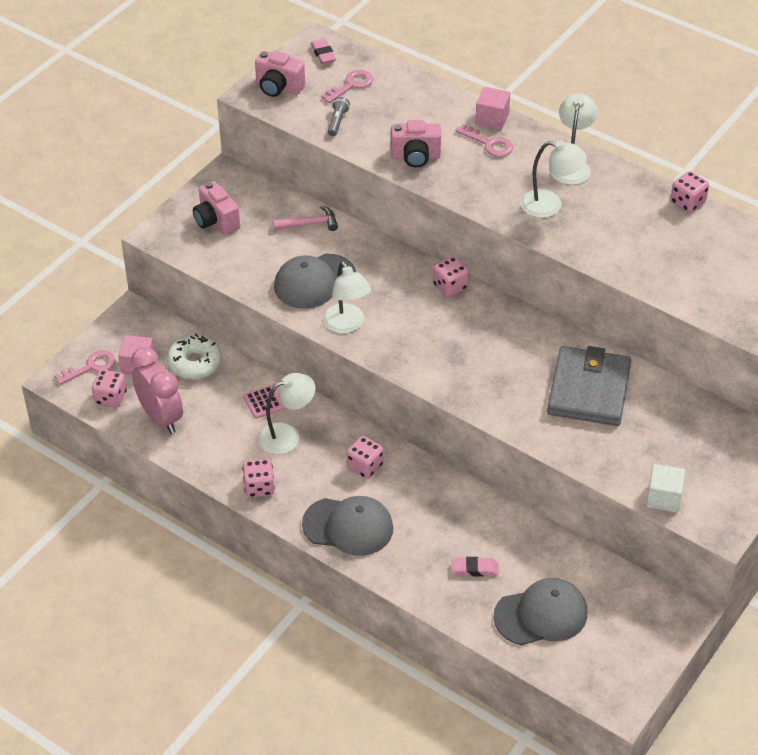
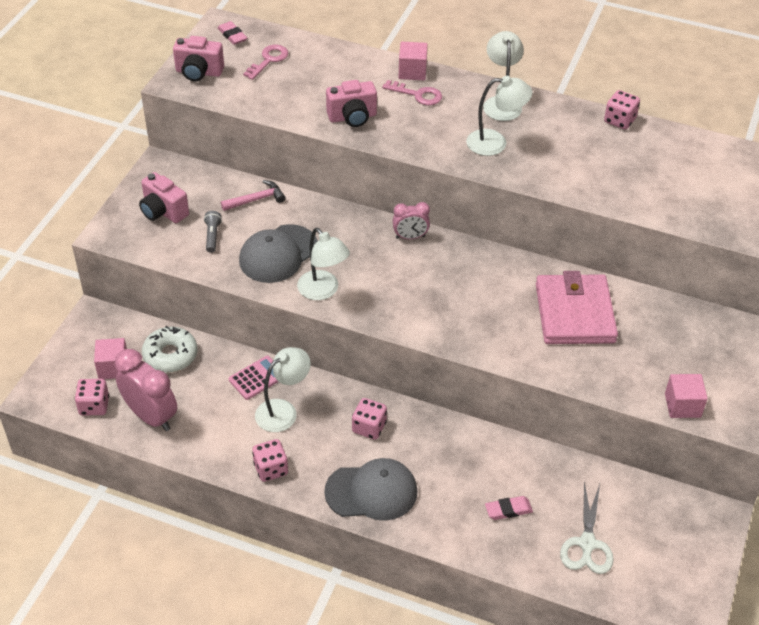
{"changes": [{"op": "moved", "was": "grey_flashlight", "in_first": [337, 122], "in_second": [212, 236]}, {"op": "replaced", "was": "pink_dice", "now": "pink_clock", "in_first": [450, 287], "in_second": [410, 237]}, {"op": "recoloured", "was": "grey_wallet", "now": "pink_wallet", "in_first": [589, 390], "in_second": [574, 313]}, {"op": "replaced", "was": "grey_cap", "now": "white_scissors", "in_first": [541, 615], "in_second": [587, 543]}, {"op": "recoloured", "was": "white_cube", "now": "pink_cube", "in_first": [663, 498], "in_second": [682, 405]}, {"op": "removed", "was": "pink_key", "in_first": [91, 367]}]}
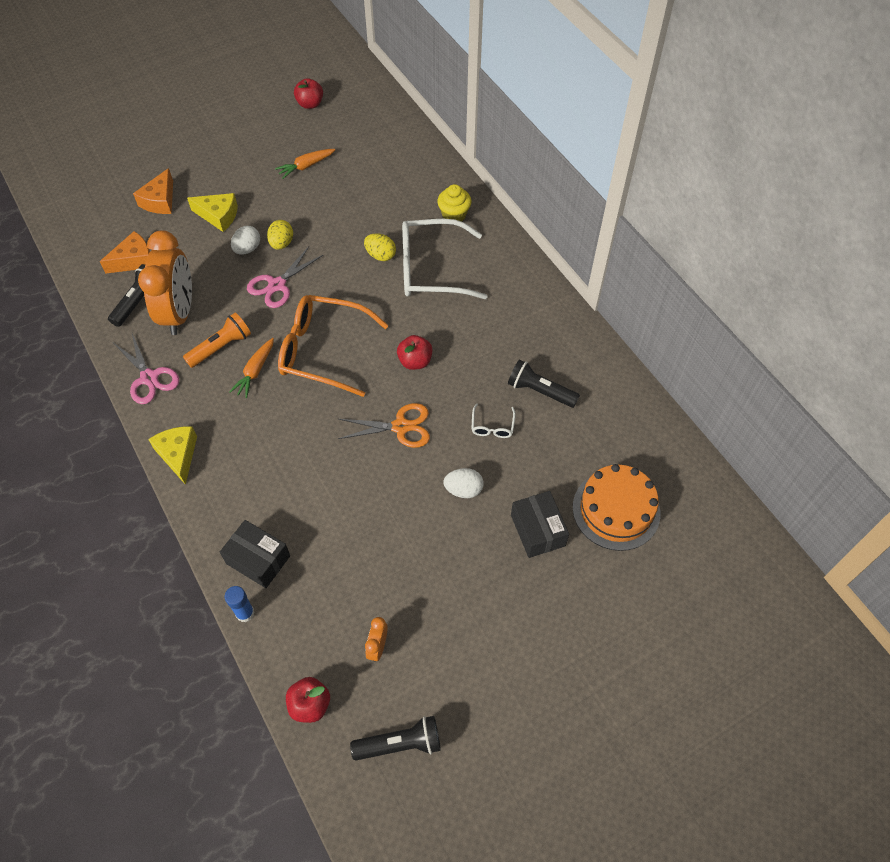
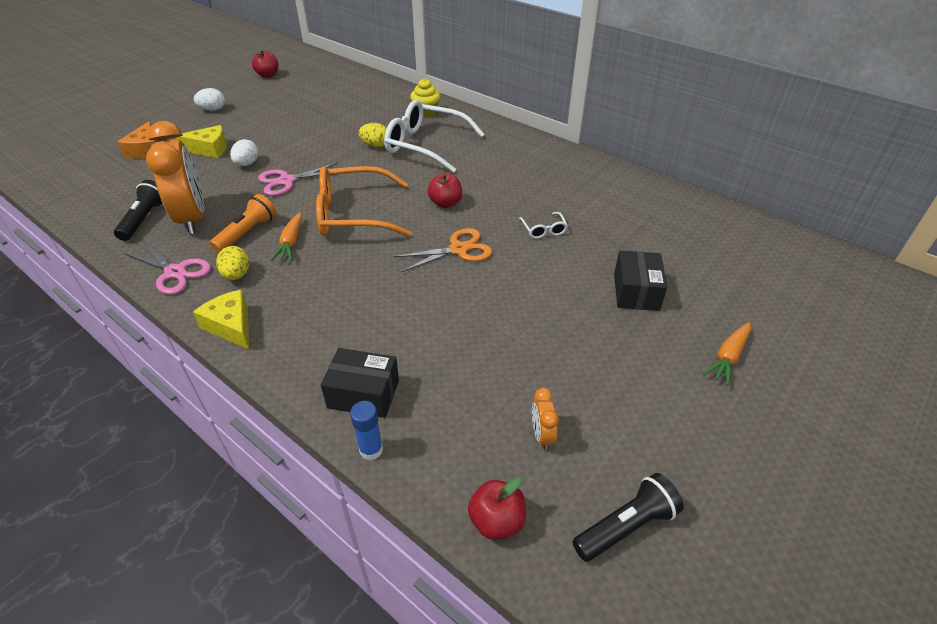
{"changes": [{"op": "moved", "was": "white_egg", "in_first": [463, 490], "in_second": [213, 110]}, {"op": "moved", "was": "yellow_egg", "in_first": [281, 243], "in_second": [237, 275]}, {"op": "turned", "was": "pink_scissors", "in_first": [277, 285], "in_second": [287, 181], "clockwise": 45}, {"op": "turned", "was": "white_glasses", "in_first": [431, 269], "in_second": [426, 145], "clockwise": 45}, {"op": "turned", "was": "black_box", "in_first": [538, 530], "in_second": [636, 292], "clockwise": 45}, {"op": "moved", "was": "orange_carrot", "in_first": [305, 166], "in_second": [728, 357]}, {"op": "removed", "was": "orange_cheese", "in_first": [134, 260]}, {"op": "removed", "was": "black_flashlight", "in_first": [540, 391]}, {"op": "removed", "was": "orange_cake", "in_first": [616, 510]}]}
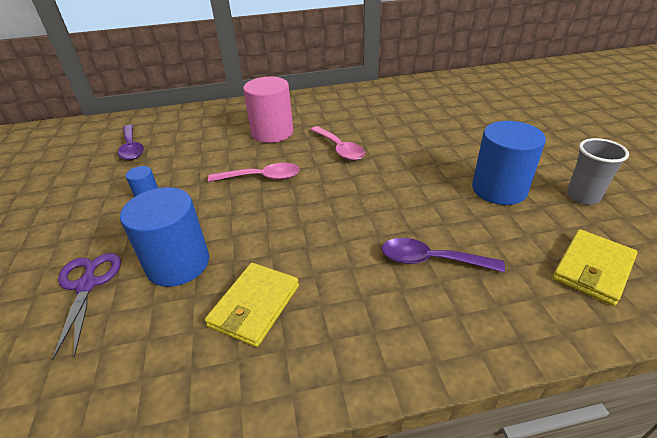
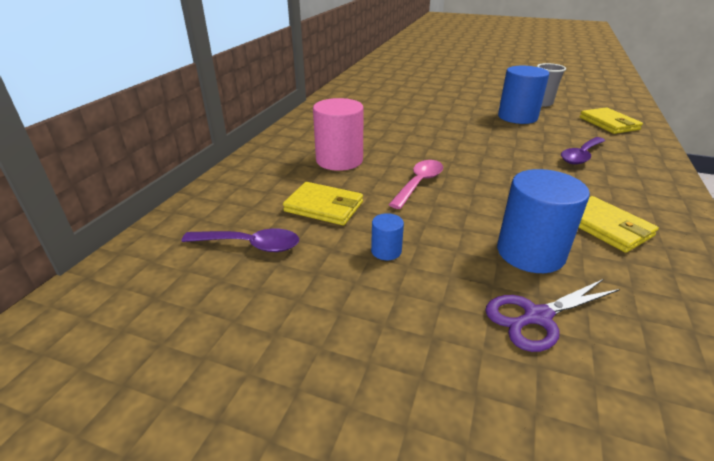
{"changes": [{"op": "added", "now": "yellow_wallet", "in_second": [324, 207]}, {"op": "turned", "was": "purple_scissors", "in_first": [87, 285], "in_second": [537, 317], "clockwise": -45}, {"op": "removed", "was": "pink_spoon", "in_first": [339, 149]}]}
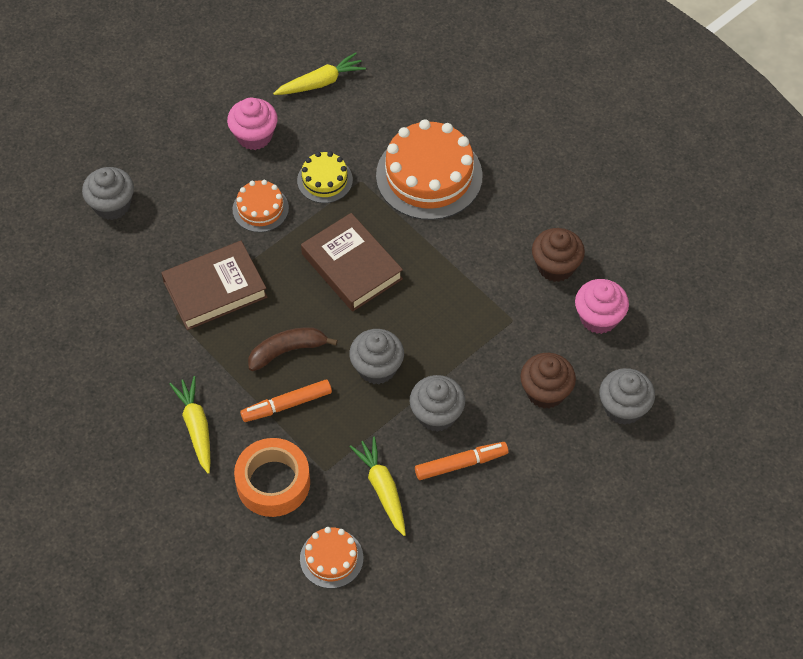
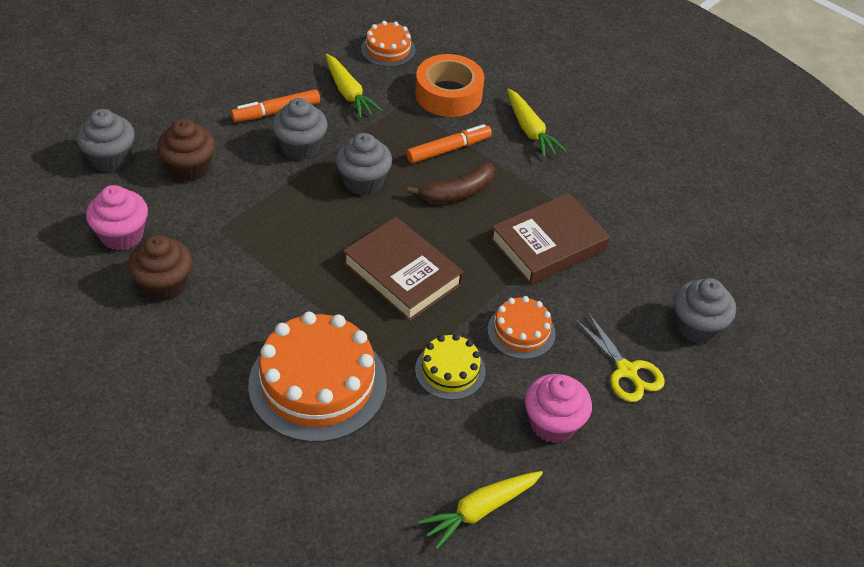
{"changes": [{"op": "added", "now": "yellow_scissors", "in_second": [627, 371]}]}
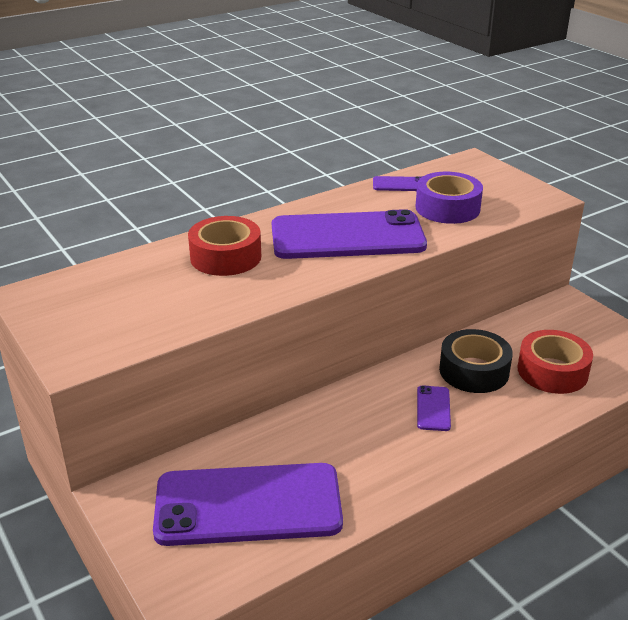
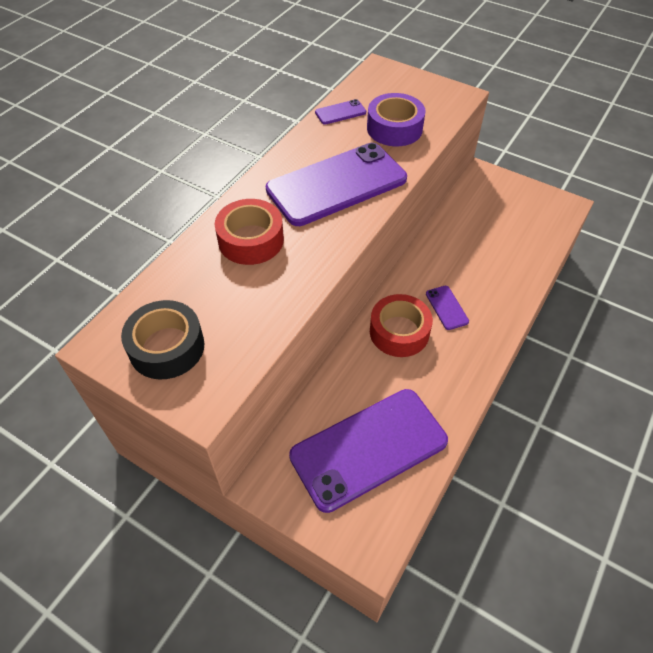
{"changes": [{"op": "moved", "was": "black_tape", "in_first": [474, 371], "in_second": [167, 347]}, {"op": "moved", "was": "red_tape", "in_first": [552, 371], "in_second": [399, 332]}]}
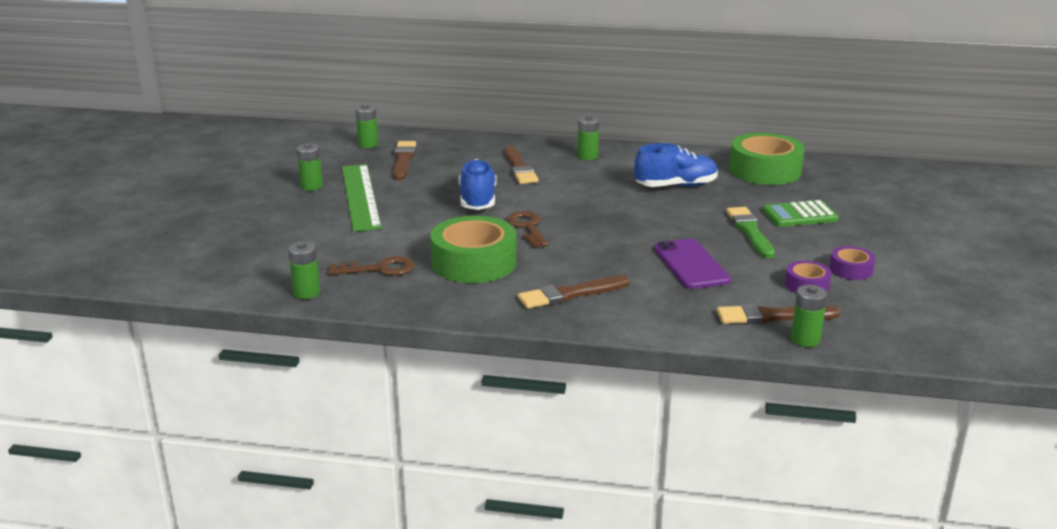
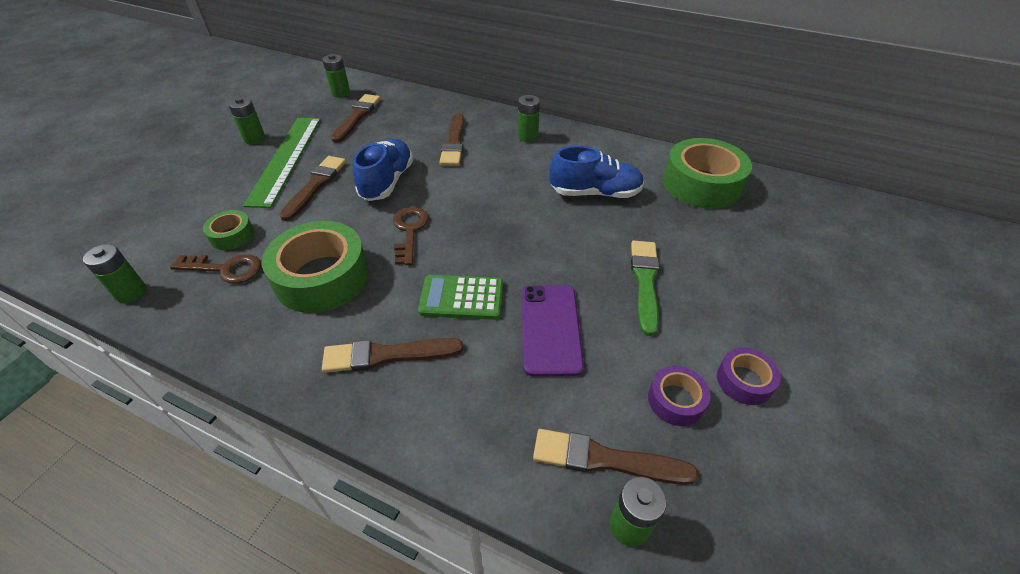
{"changes": [{"op": "added", "now": "green_tape", "in_second": [232, 235]}, {"op": "added", "now": "brown_brush", "in_second": [315, 186]}, {"op": "moved", "was": "green_calculator", "in_first": [800, 215], "in_second": [461, 298]}]}
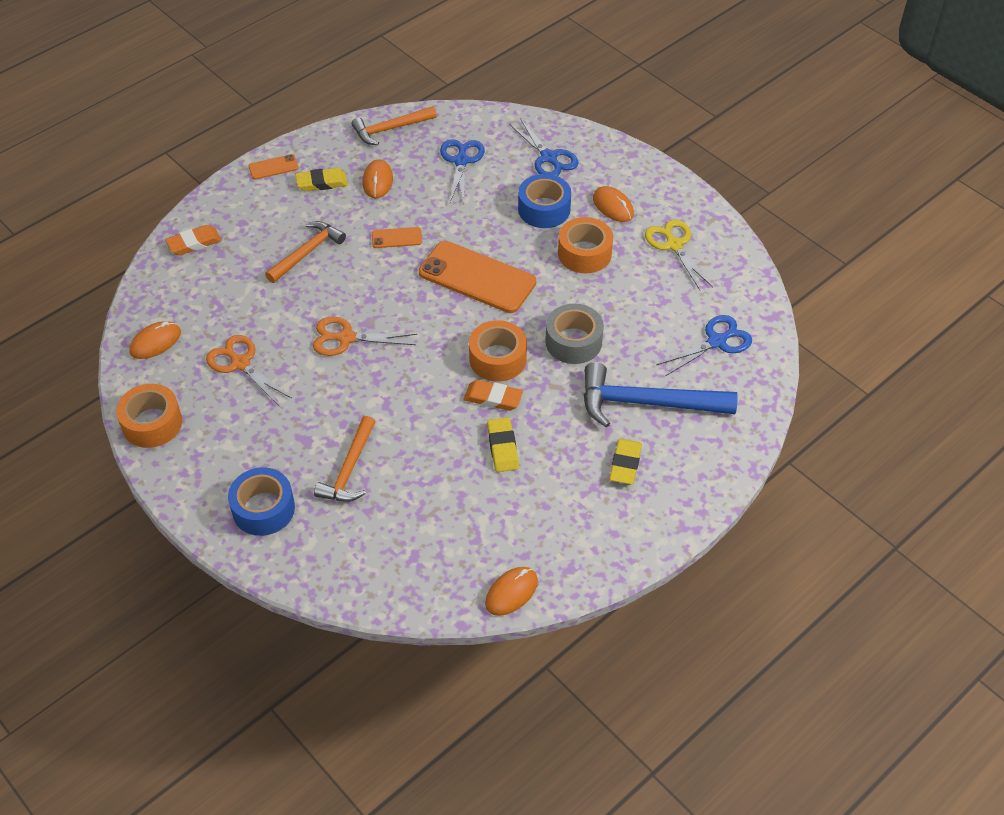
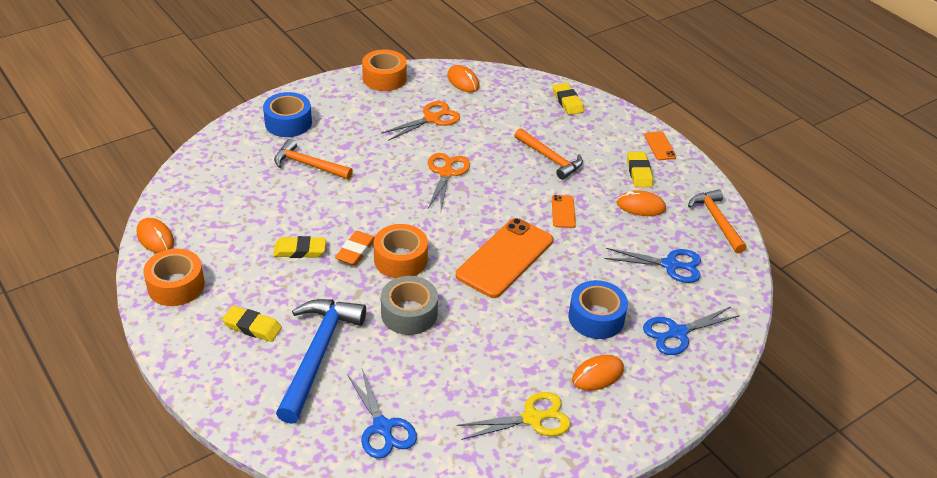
{"changes": [{"op": "moved", "was": "orange_tape", "in_first": [584, 253], "in_second": [176, 286]}, {"op": "recoloured", "was": "orange_eraser", "now": "yellow_eraser", "in_first": [194, 243], "in_second": [567, 101]}]}
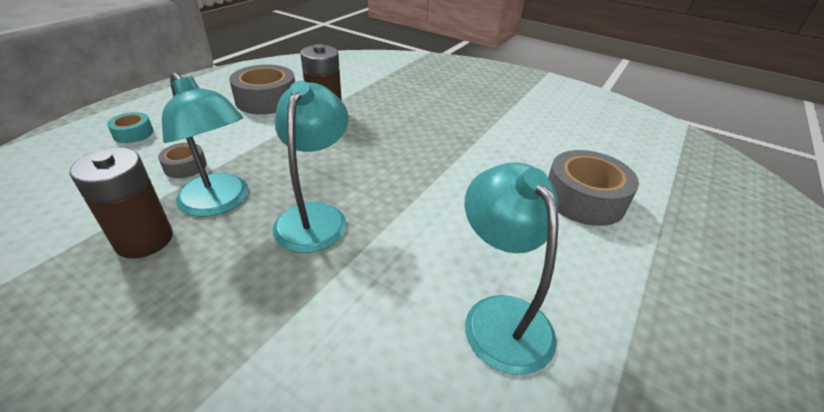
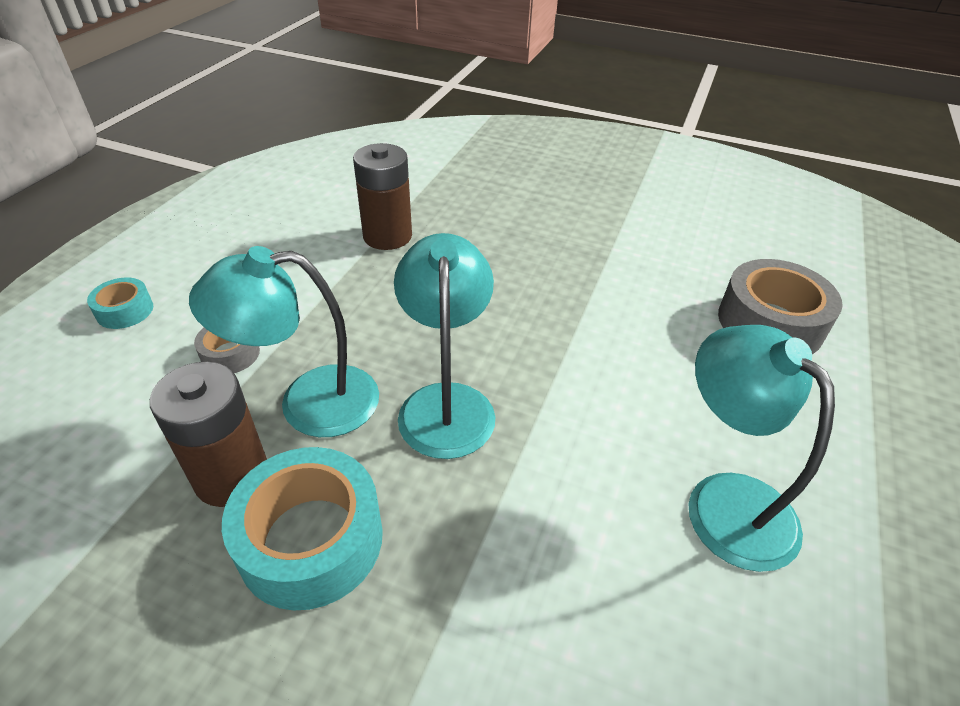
{"changes": [{"op": "turned", "was": "turquoise_lamp", "in_first": [220, 203], "in_second": [308, 403], "clockwise": 135}, {"op": "added", "now": "turquoise_tape", "in_second": [311, 539]}, {"op": "removed", "was": "grey_tape", "in_first": [266, 100]}]}
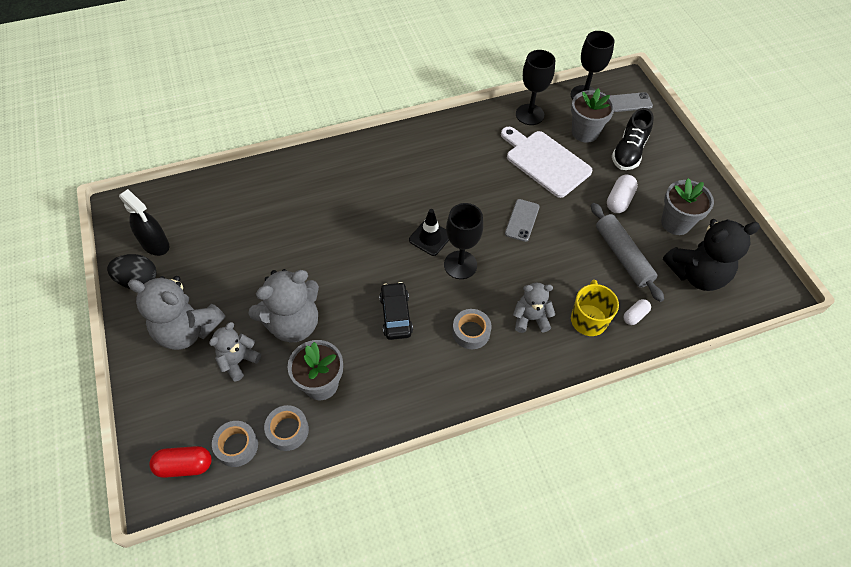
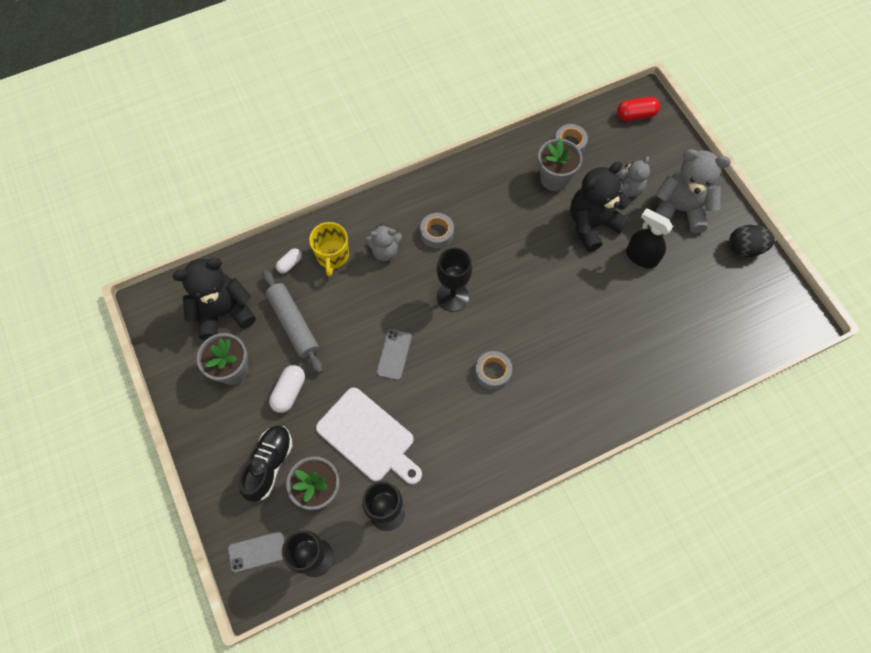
{"changes": [{"op": "moved", "was": "grey_tape", "in_first": [237, 446], "in_second": [493, 372]}, {"op": "recoloured", "was": "grey_teddy_bear", "now": "black_teddy_bear", "in_first": [293, 323], "in_second": [592, 224]}, {"op": "moved", "was": "black_spray_bottle", "in_first": [155, 244], "in_second": [641, 257]}, {"op": "removed", "was": "black_car", "in_first": [396, 315]}, {"op": "removed", "was": "black_traffic_cone", "in_first": [430, 238]}]}
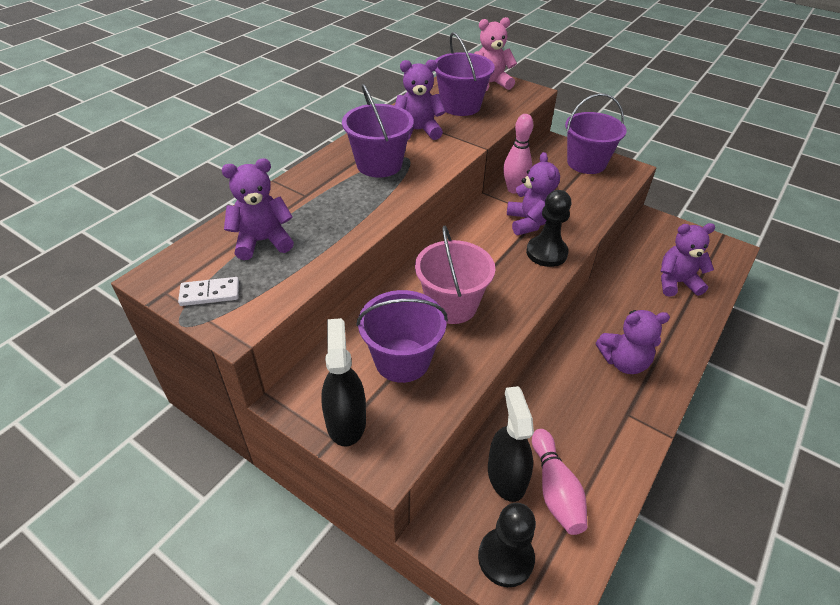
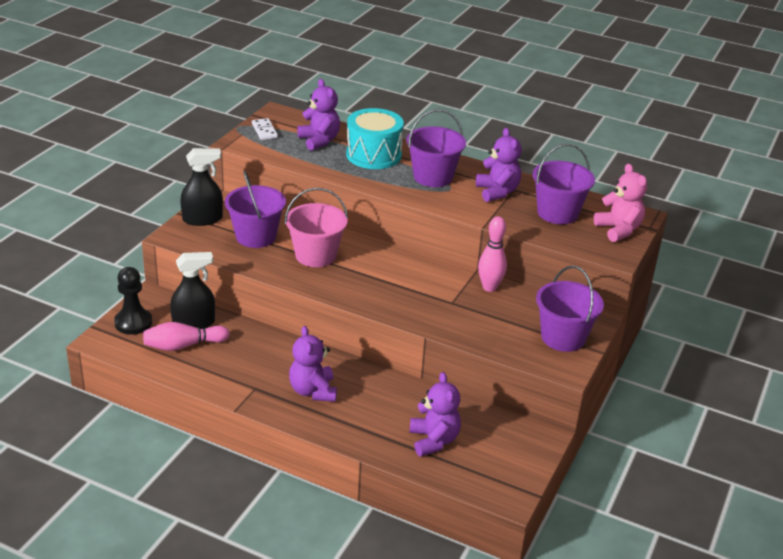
{"changes": [{"op": "added", "now": "turquoise_drum", "in_second": [373, 155]}, {"op": "removed", "was": "purple_teddy_bear", "in_first": [529, 222]}, {"op": "removed", "was": "black_pawn", "in_first": [546, 253]}]}
